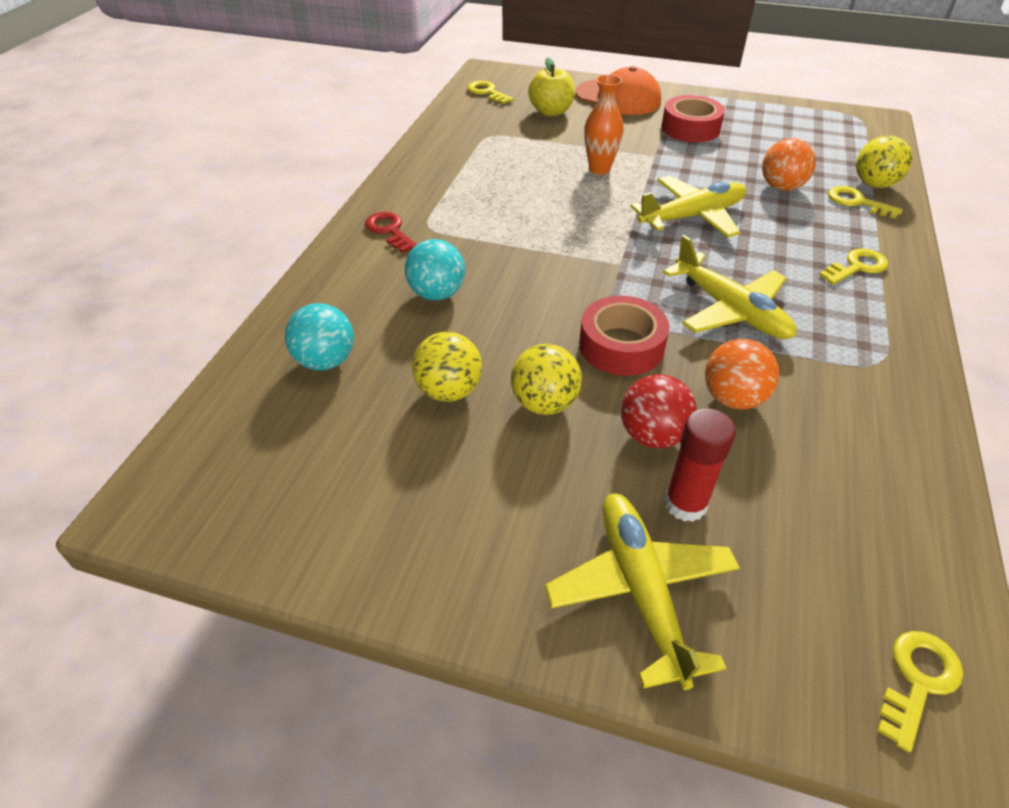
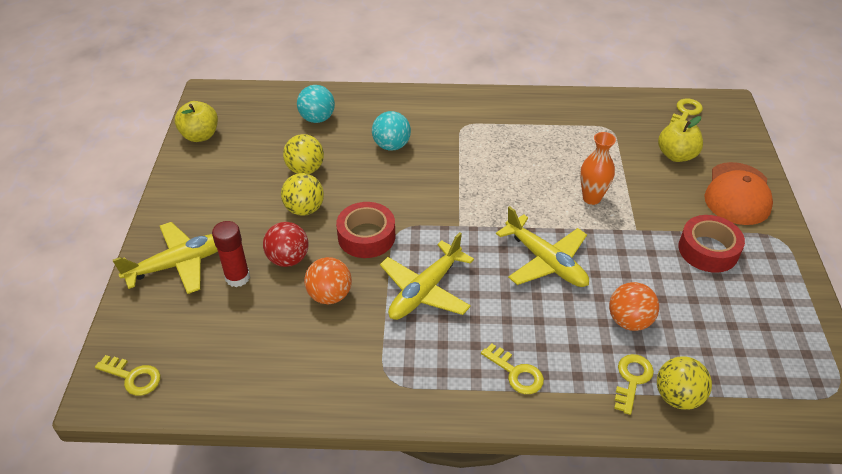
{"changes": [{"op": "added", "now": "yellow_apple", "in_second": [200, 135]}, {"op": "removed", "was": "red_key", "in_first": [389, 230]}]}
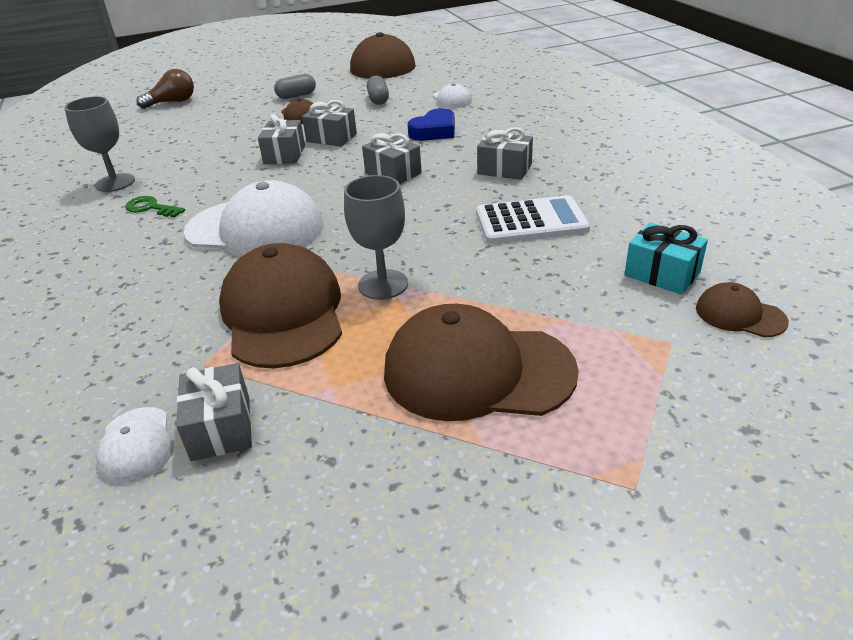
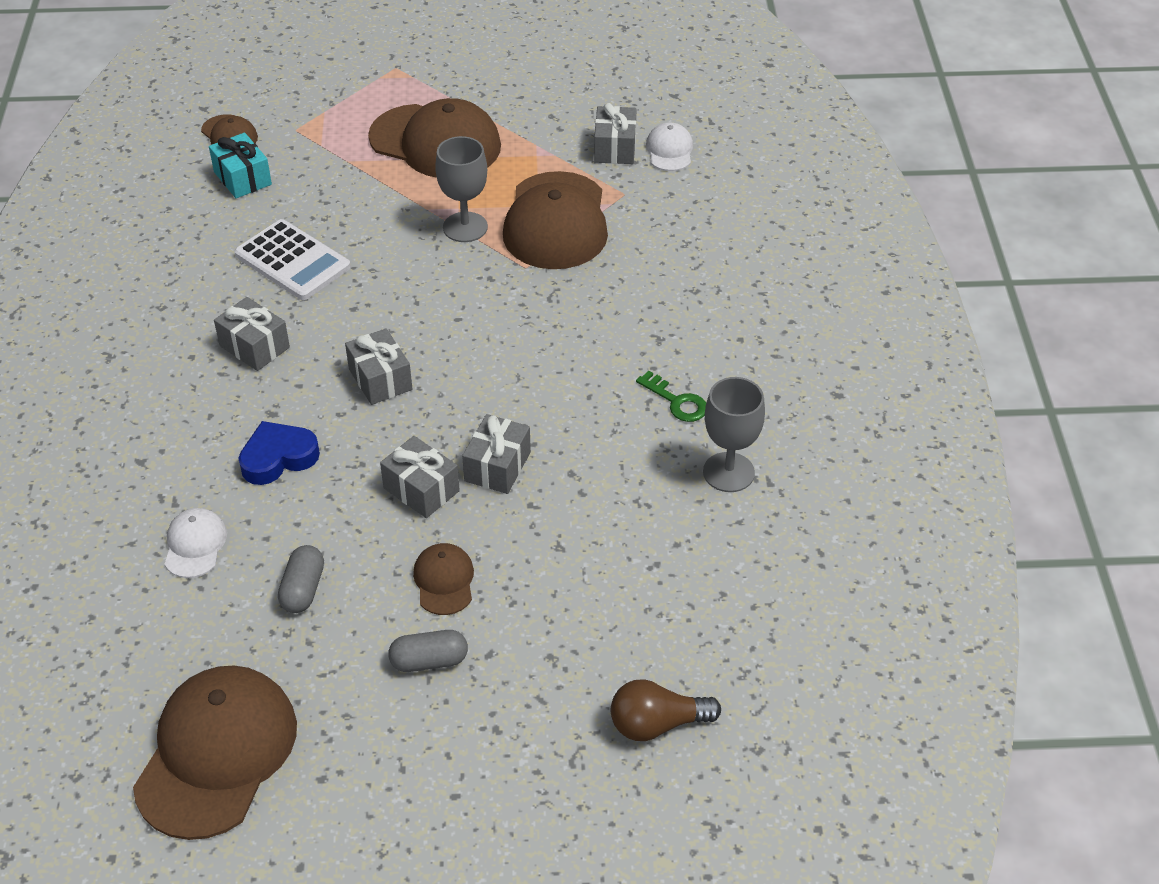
{"changes": [{"op": "turned", "was": "white_calculator", "in_first": [531, 221], "in_second": [293, 261], "clockwise": -150}, {"op": "removed", "was": "white_cap", "in_first": [255, 229]}]}
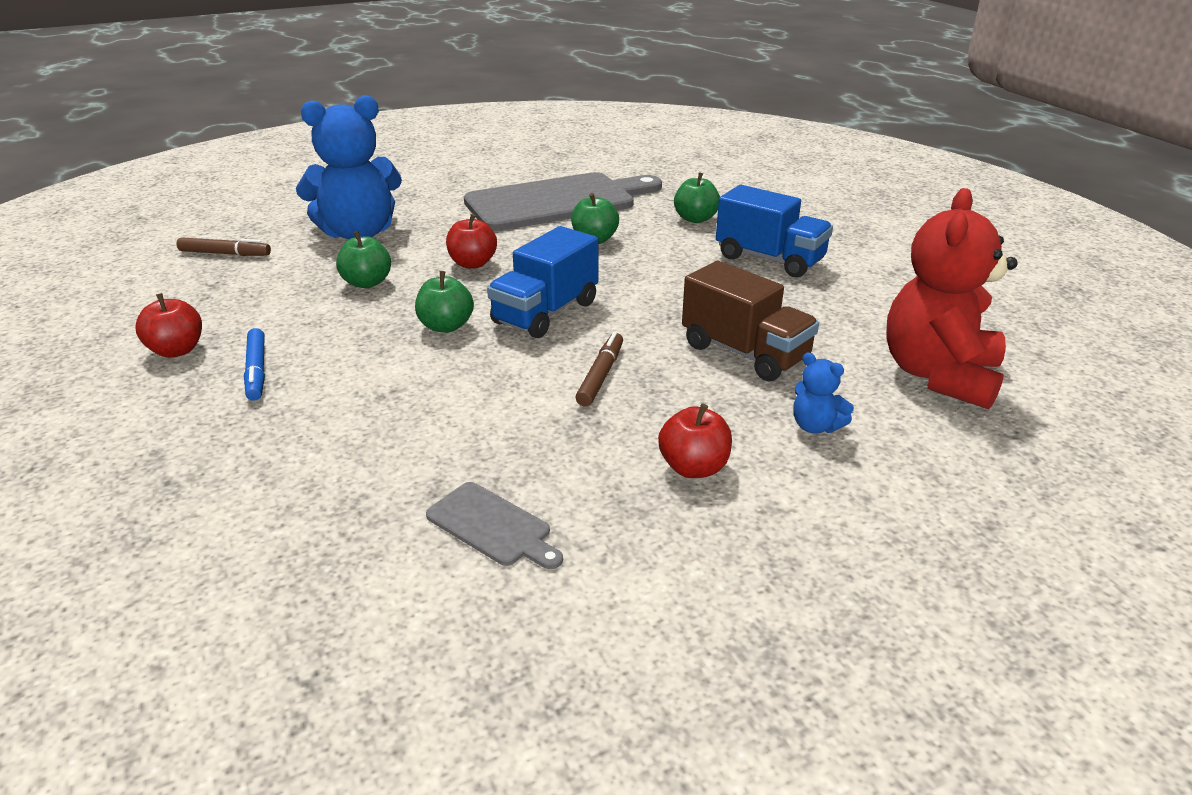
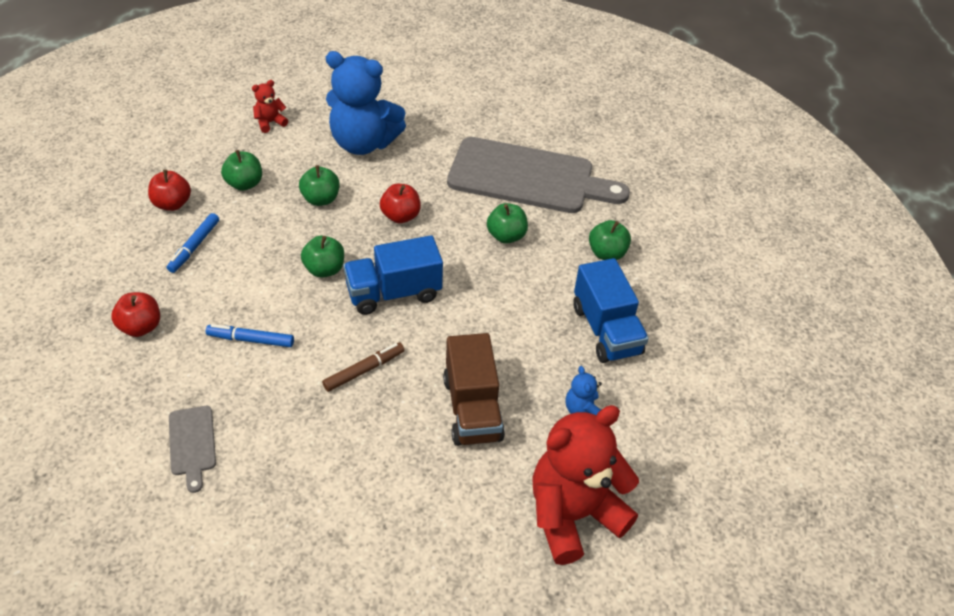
{"changes": [{"op": "moved", "was": "red_apple", "in_first": [693, 468], "in_second": [141, 327]}, {"op": "added", "now": "blue_marker", "in_second": [251, 340]}, {"op": "added", "now": "green_apple", "in_second": [244, 184]}, {"op": "replaced", "was": "brown_marker", "now": "red_teddy_bear", "in_first": [225, 253], "in_second": [270, 123]}, {"op": "moved", "was": "blue_teddy_bear", "in_first": [815, 426], "in_second": [582, 410]}]}
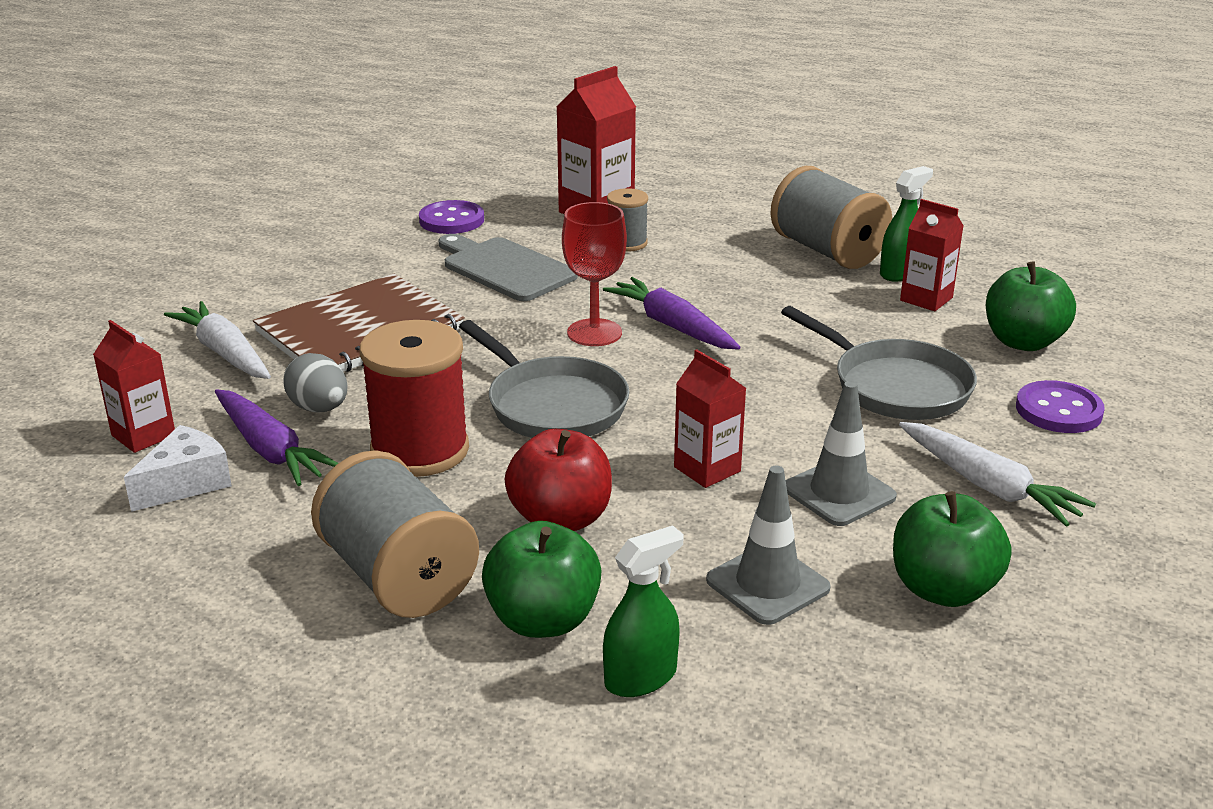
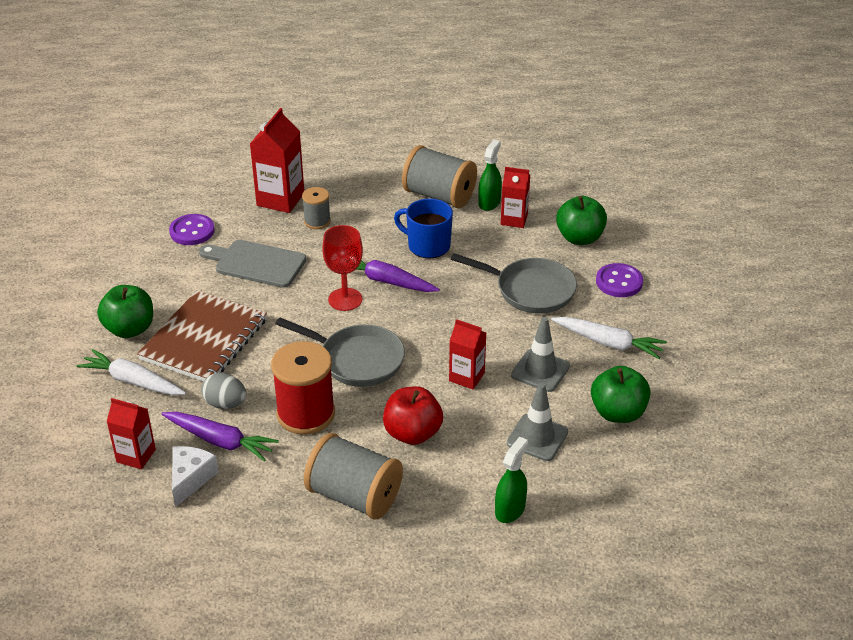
{"changes": [{"op": "moved", "was": "green_apple", "in_first": [543, 620], "in_second": [130, 329]}, {"op": "added", "now": "blue_mug", "in_second": [427, 246]}]}
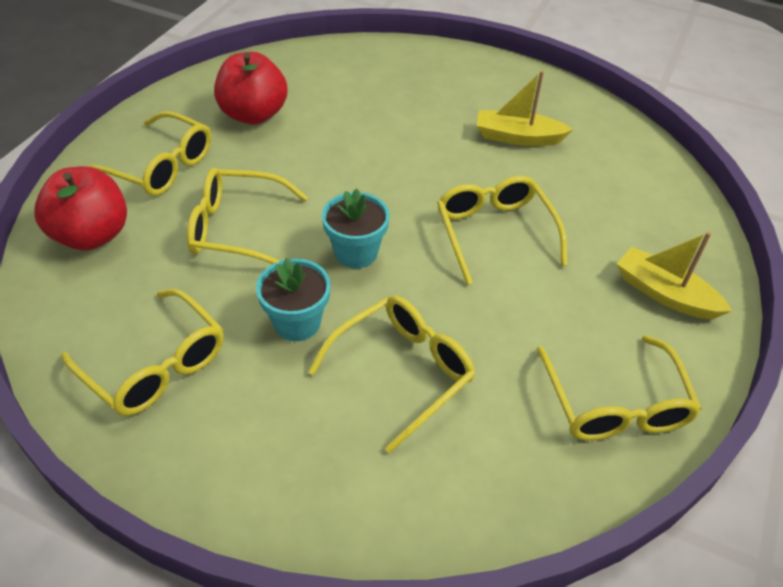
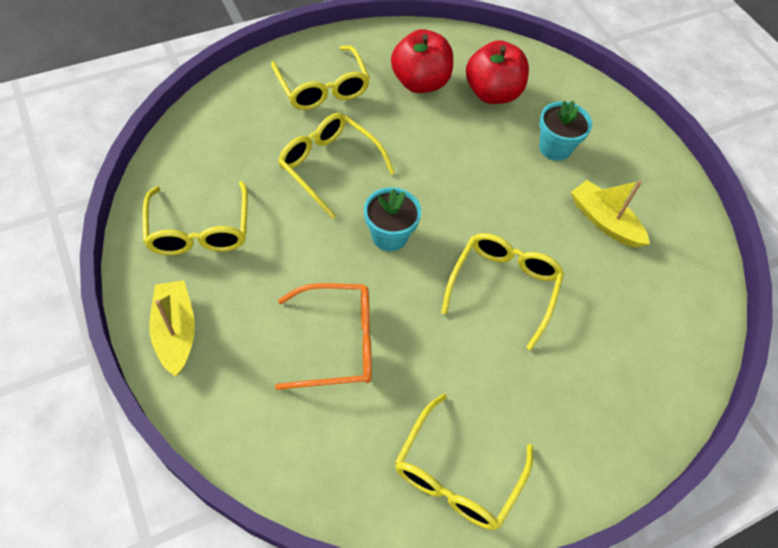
{"changes": [{"op": "moved", "was": "yellow_boat", "in_first": [664, 294], "in_second": [176, 332]}, {"op": "recoloured", "was": "yellow_glasses", "now": "orange_glasses", "in_first": [402, 371], "in_second": [337, 342]}, {"op": "moved", "was": "red_apple", "in_first": [92, 235], "in_second": [492, 93]}, {"op": "moved", "was": "turquoise_flower_pot", "in_first": [297, 322], "in_second": [555, 148]}]}
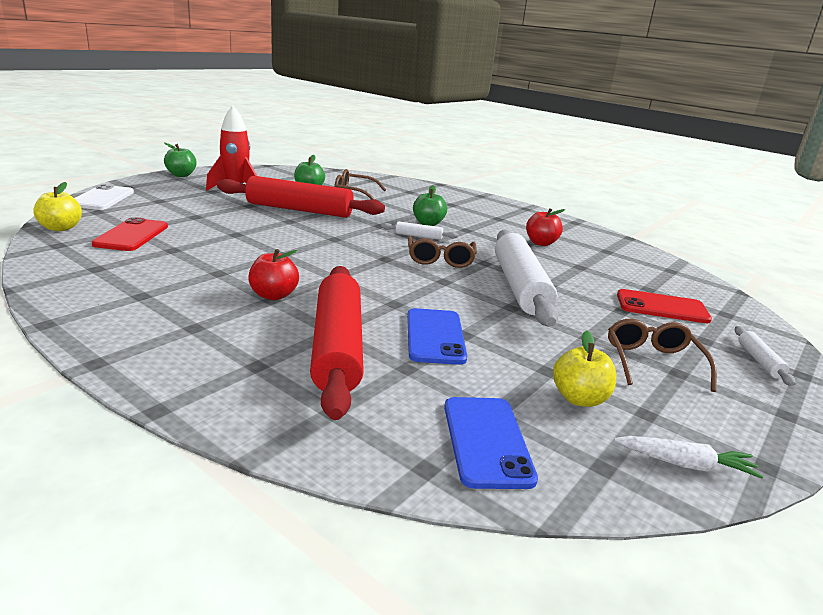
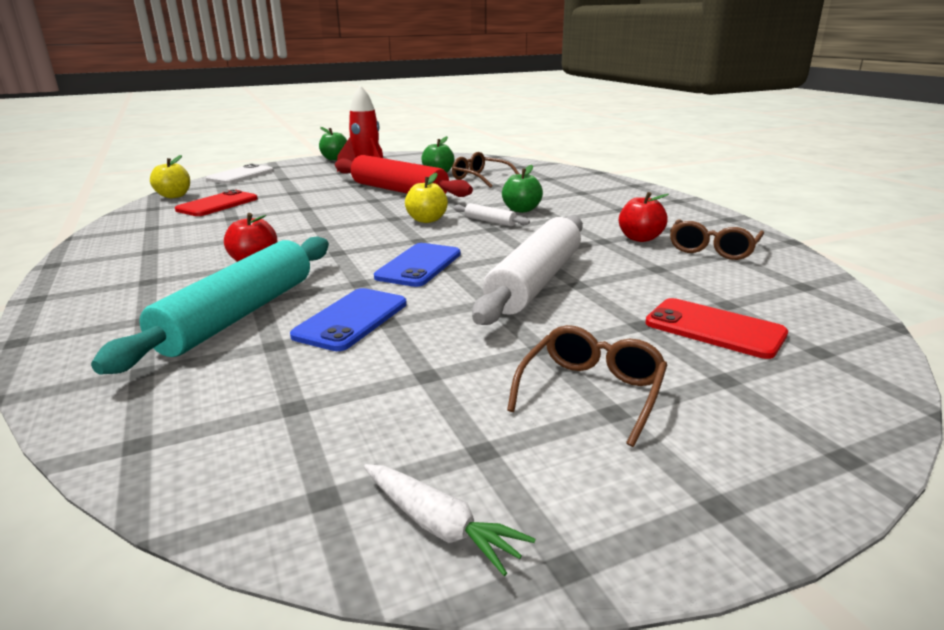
{"changes": [{"op": "recoloured", "was": "red_rolling_pin", "now": "turquoise_rolling_pin", "in_first": [338, 347], "in_second": [239, 315]}, {"op": "moved", "was": "blue_phone", "in_first": [486, 441], "in_second": [419, 265]}, {"op": "moved", "was": "yellow_apple", "in_first": [579, 398], "in_second": [427, 220]}, {"op": "moved", "was": "brown_glasses", "in_first": [440, 259], "in_second": [712, 249]}, {"op": "removed", "was": "white_rolling_pin", "in_first": [759, 361]}]}
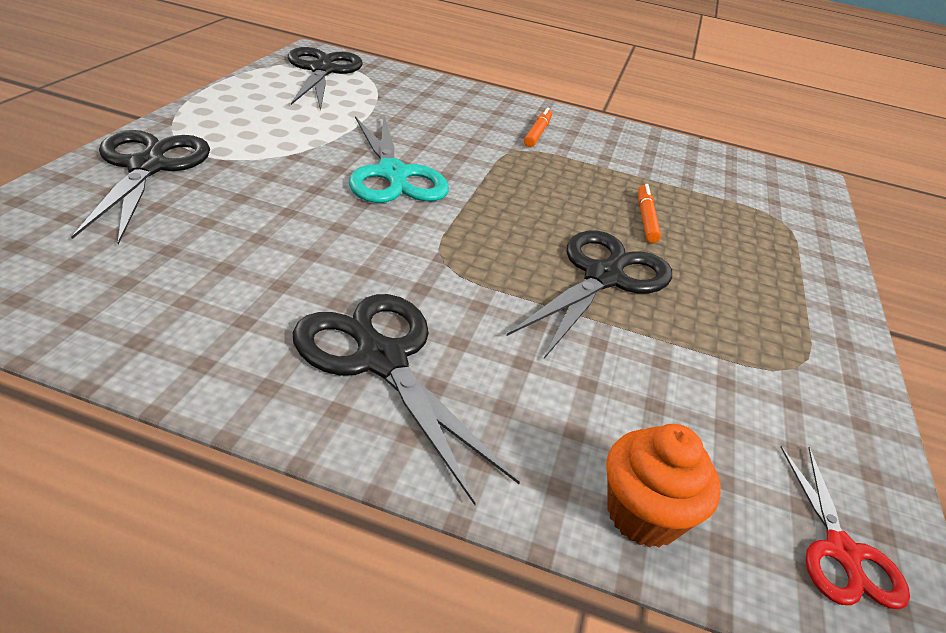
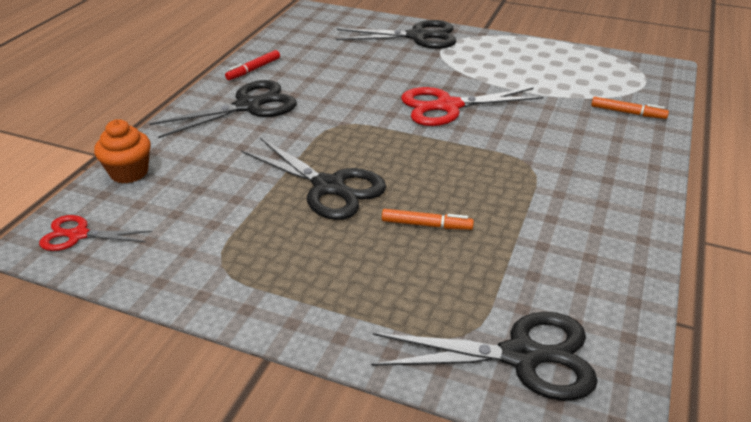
{"changes": [{"op": "added", "now": "red_marker", "in_second": [253, 69]}, {"op": "moved", "was": "black_scissors", "in_first": [322, 70], "in_second": [522, 356]}, {"op": "recoloured", "was": "turquoise_scissors", "now": "red_scissors", "in_first": [393, 175], "in_second": [447, 106]}, {"op": "moved", "was": "orange_marker", "in_first": [537, 133], "in_second": [627, 113]}]}
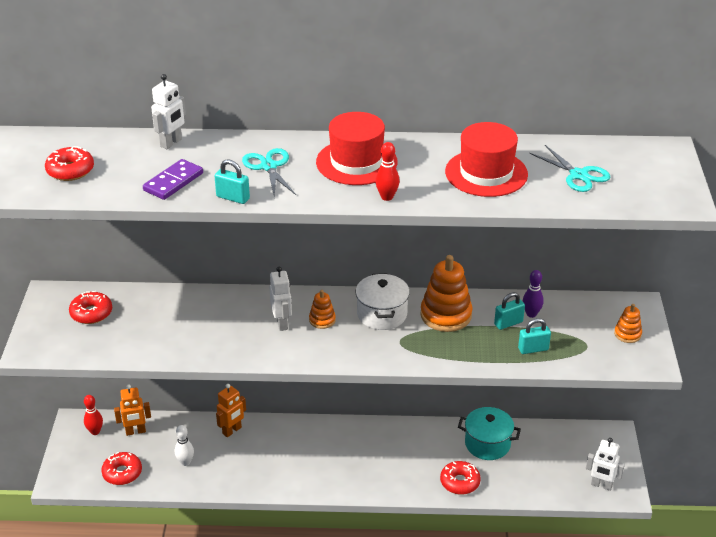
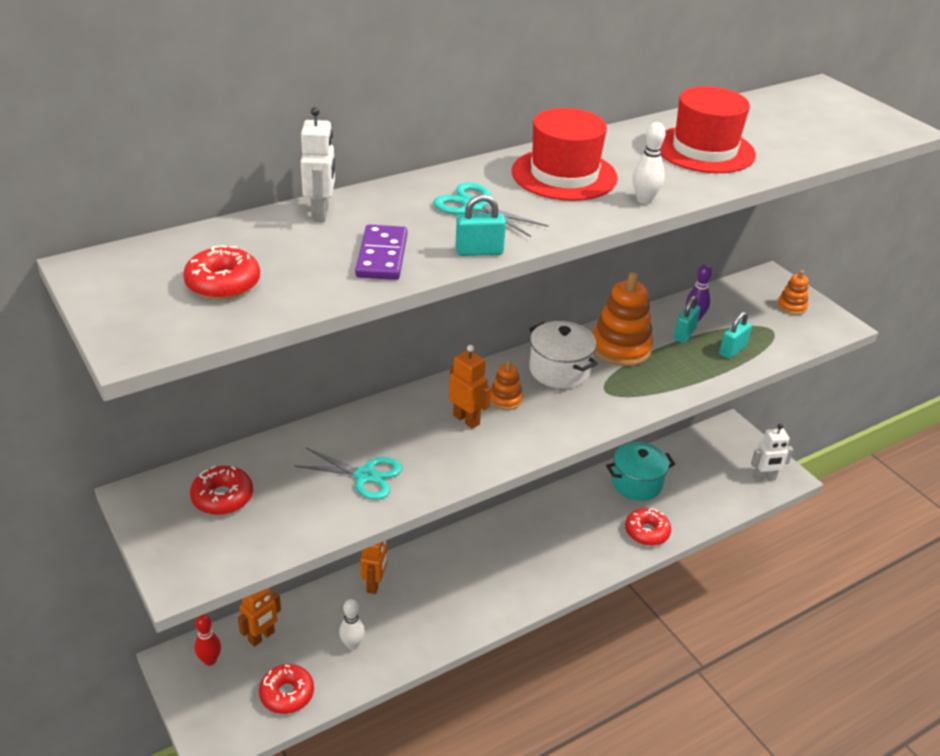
{"changes": [{"op": "moved", "was": "turquoise_scissors", "in_first": [578, 175], "in_second": [365, 476]}, {"op": "recoloured", "was": "white_robot", "now": "orange_robot", "in_first": [282, 323], "in_second": [466, 419]}, {"op": "recoloured", "was": "red_bowling_pin", "now": "white_bowling_pin", "in_first": [387, 197], "in_second": [644, 200]}]}
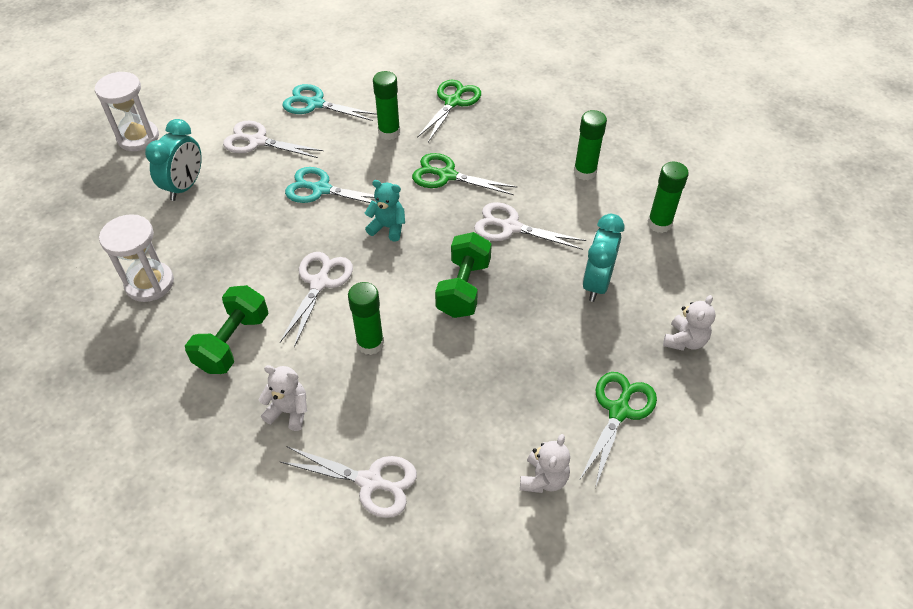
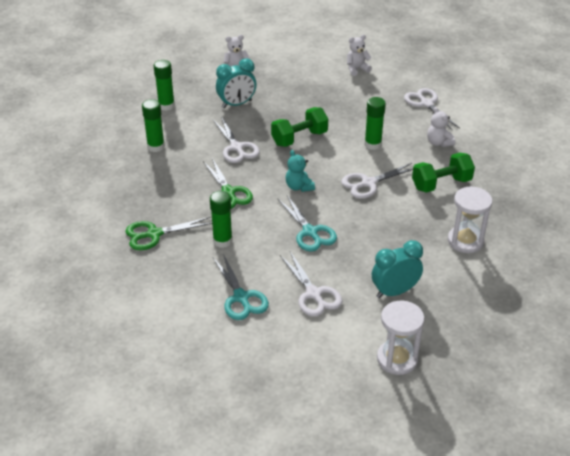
{"changes": [{"op": "removed", "was": "green_scissors", "in_first": [619, 411]}]}
